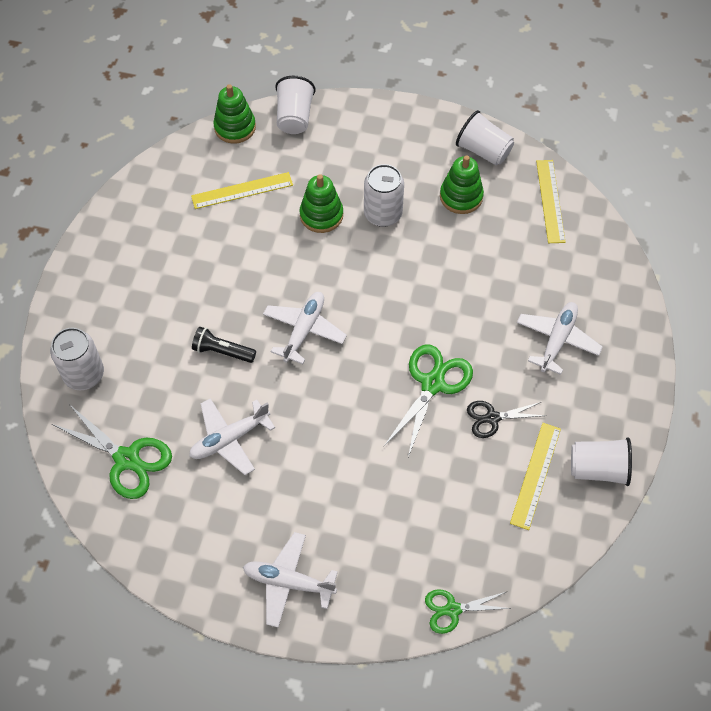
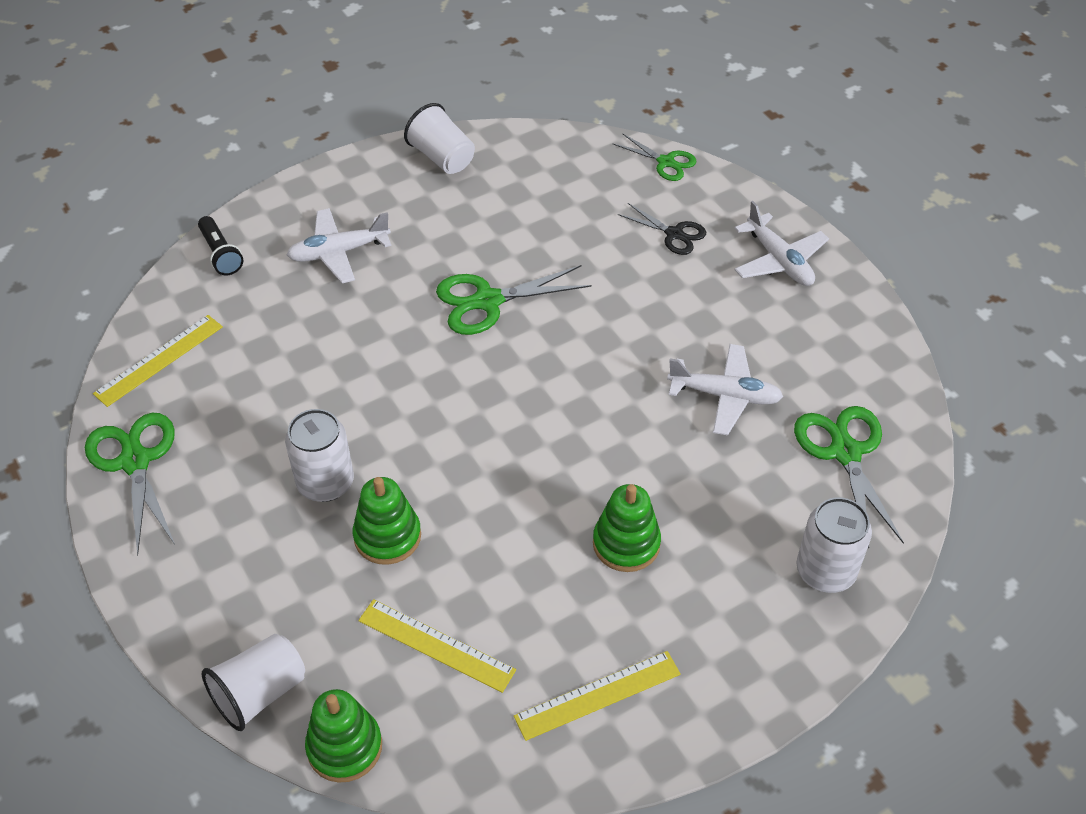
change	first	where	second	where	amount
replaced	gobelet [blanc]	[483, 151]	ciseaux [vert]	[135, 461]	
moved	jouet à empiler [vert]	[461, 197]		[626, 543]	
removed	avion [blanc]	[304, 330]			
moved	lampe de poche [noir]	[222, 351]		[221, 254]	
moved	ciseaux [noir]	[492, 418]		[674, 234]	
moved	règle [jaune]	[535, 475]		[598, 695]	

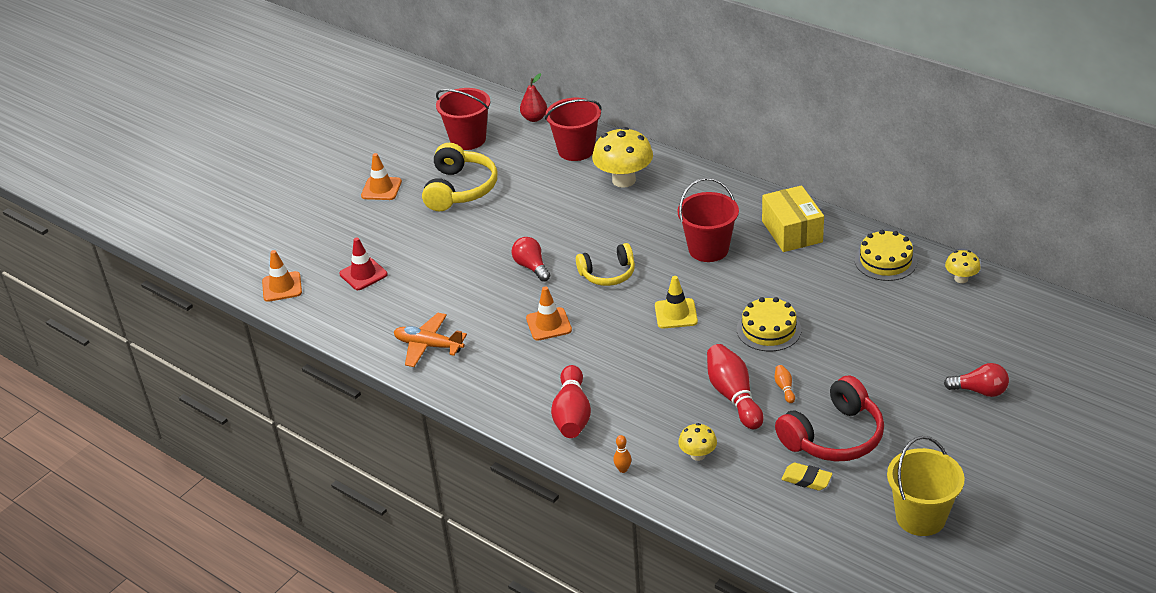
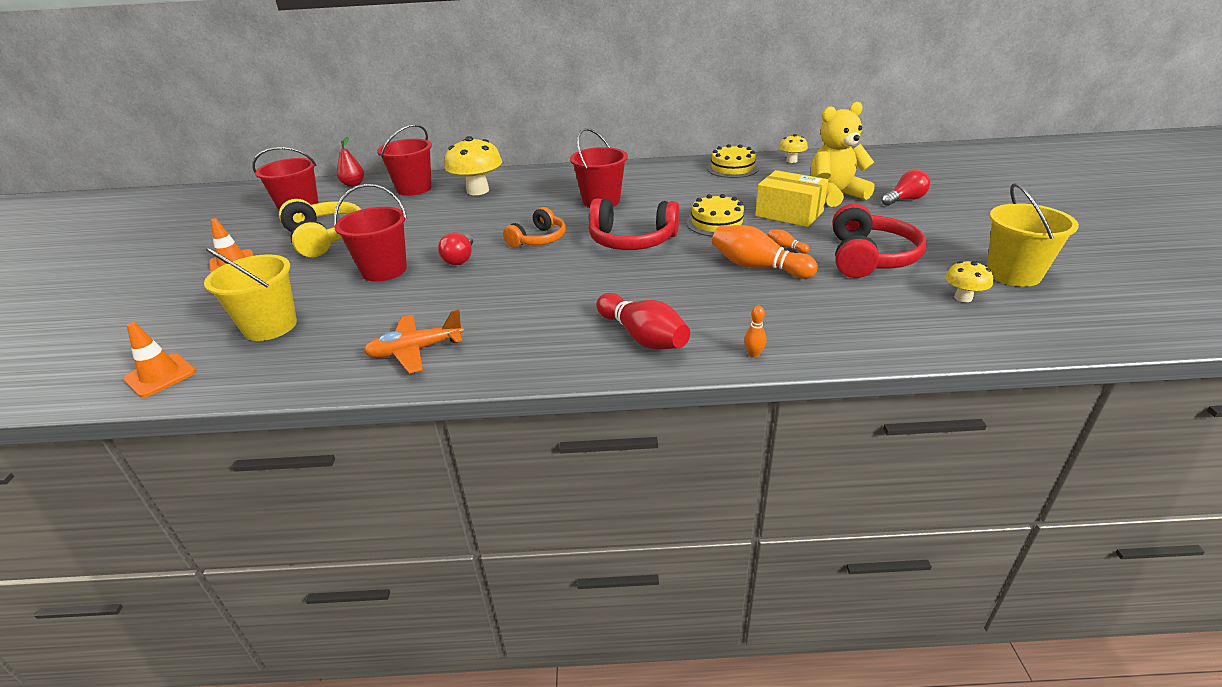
change	first	where	second	where	amount
moved	boîte [jaune]	[792, 231]		[789, 213]	
replaced	cône de chantier [rouge]	[363, 274]	seau [jaune]	[270, 326]	
turned	ampoule [rouge]	[531, 267]		[460, 259]	105 degrees counterclockwise
recoloured	casque audio [jaune]	[608, 274]	casque audio [orange]	[538, 239]	
replaced	cône de chantier [jaune]	[676, 314]	casque audio [rouge]	[632, 240]	
removed	cône de chantier [orange]	[548, 324]			
recoloured	quille [rouge]	[733, 396]	quille [orange]	[758, 267]	
moved	champignon [jaune]	[698, 455]		[963, 298]	
removed	gomme [jaune]	[806, 479]			
added			ours en peluche [jaune]	[835, 195]	
added			seau [rouge]	[384, 270]	

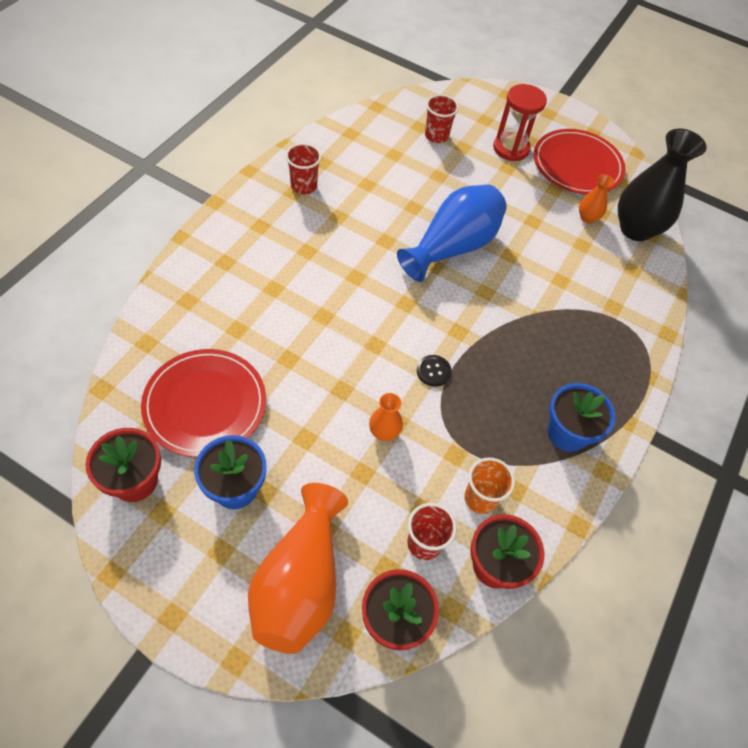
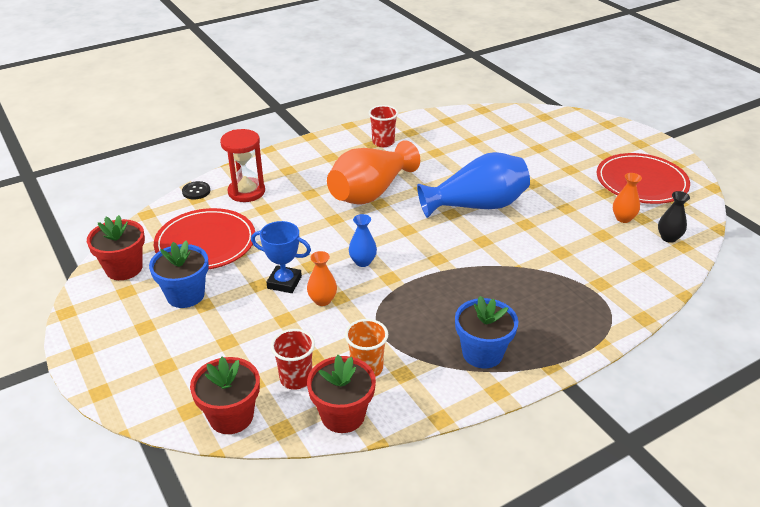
change	first	where	second	where	amount
moved	sablier [rouge]	[511, 148]		[246, 192]	
removed	gobelet [rouge]	[436, 136]			
resized	vase [noir]	[636, 229]		[668, 238]	x0.46
moved	bouton [noir]	[433, 371]		[196, 191]	
moved	vase [orange]	[300, 582]		[370, 192]	
added			vase [bleu]	[363, 262]	
added			trophée [bleu]	[284, 282]	

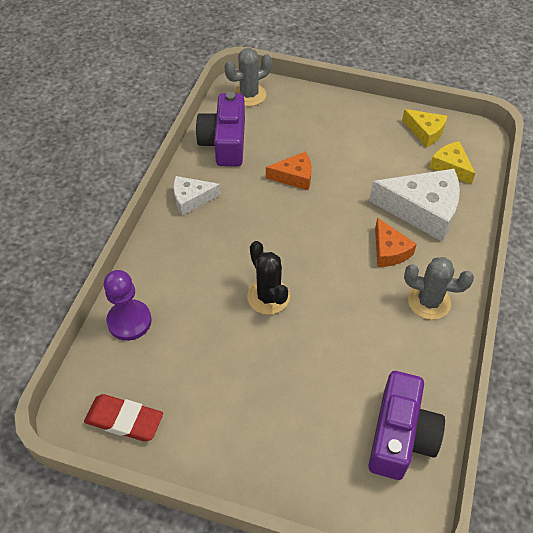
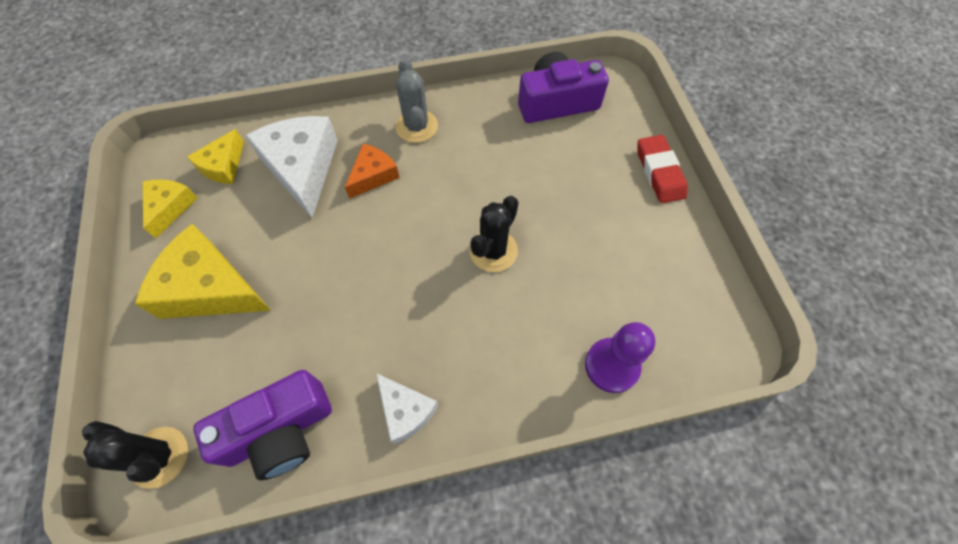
change	first	where	second	where	amount
recoloured	cactus [gris]	[249, 95]	cactus [noir]	[159, 457]	
removed	fromage [orange]	[294, 176]			
moved	gomme [rouge]	[124, 420]		[659, 172]	
added			fromage [jaune]	[210, 288]	

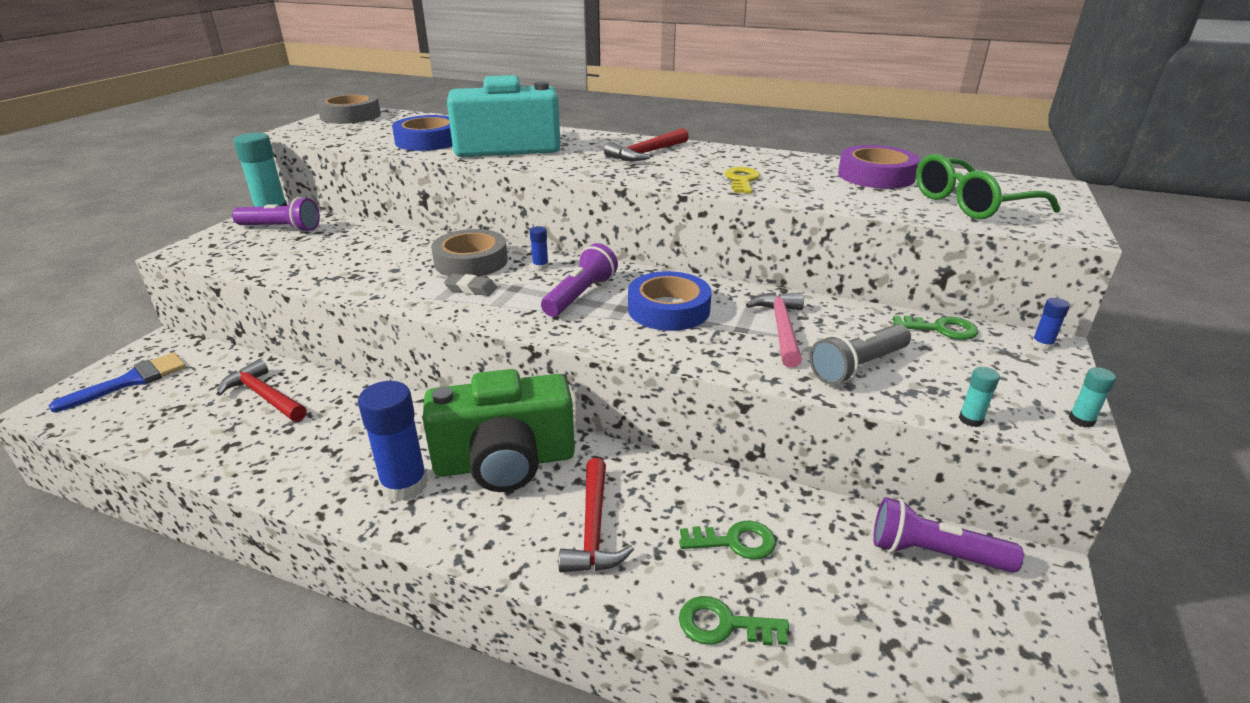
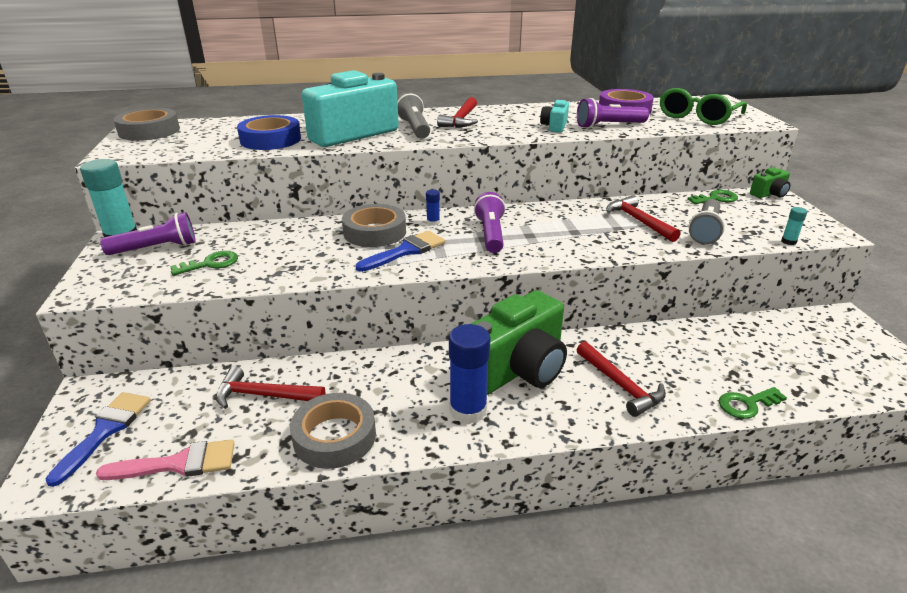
change	first	where	second	where	amount
replaced	clé [jaune]	[742, 180]	appareil photo [turquoise]	[554, 126]	
removed	ruban adhésif [bleu]	[668, 309]			
replaced	gomme [gris]	[471, 289]	pinceau [bleu]	[406, 251]	
recoloured	marteau [rose]	[781, 329]	marteau [rouge]	[639, 221]	
replaced	bâton de colle [bleu]	[1042, 345]	appareil photo [vert]	[769, 194]	
removed	bâton de colle [turquoise]	[1081, 420]			
moved	lampe de poche [violet]	[934, 553]		[609, 126]	
moved	clé [vert]	[735, 542]		[211, 264]	
added			lampe de poche [gris]	[414, 128]	
added			ruban adhésif [gris]	[334, 437]	
added			pinceau [rose]	[179, 463]	

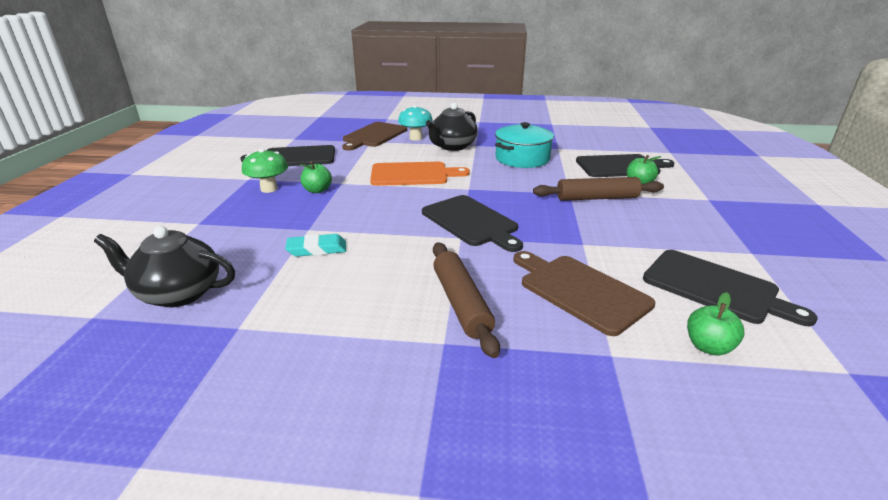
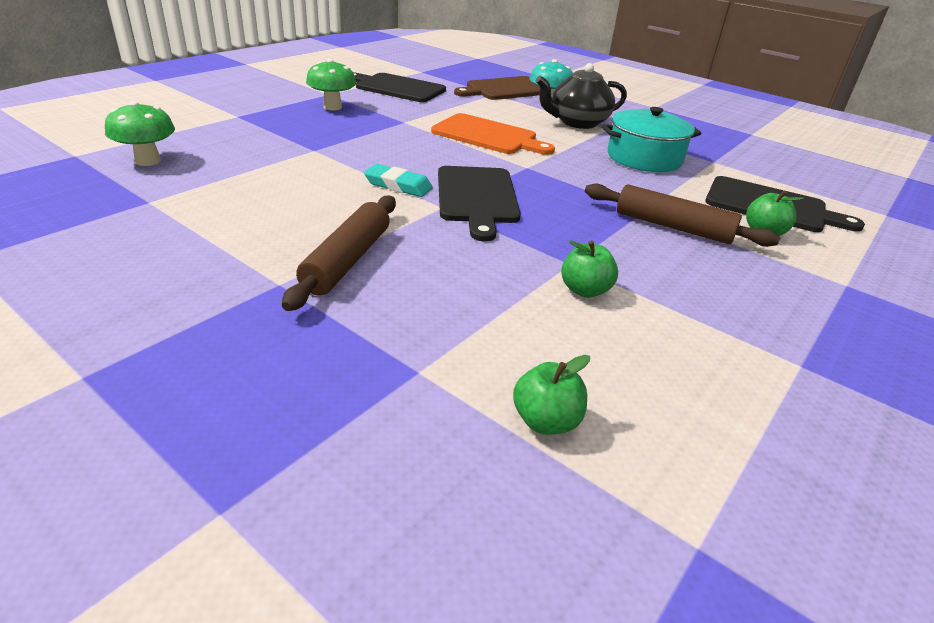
change	first	where	second	where	amount
moved	pomme [vert]	[317, 190]		[585, 290]	
replaced	théière [noir]	[178, 293]	champignon [vert]	[148, 161]	
moved	gomme [turquoise]	[317, 249]		[398, 185]	
removed	planche à découper [noir]	[715, 287]			
removed	planche à découper [marron]	[580, 291]			

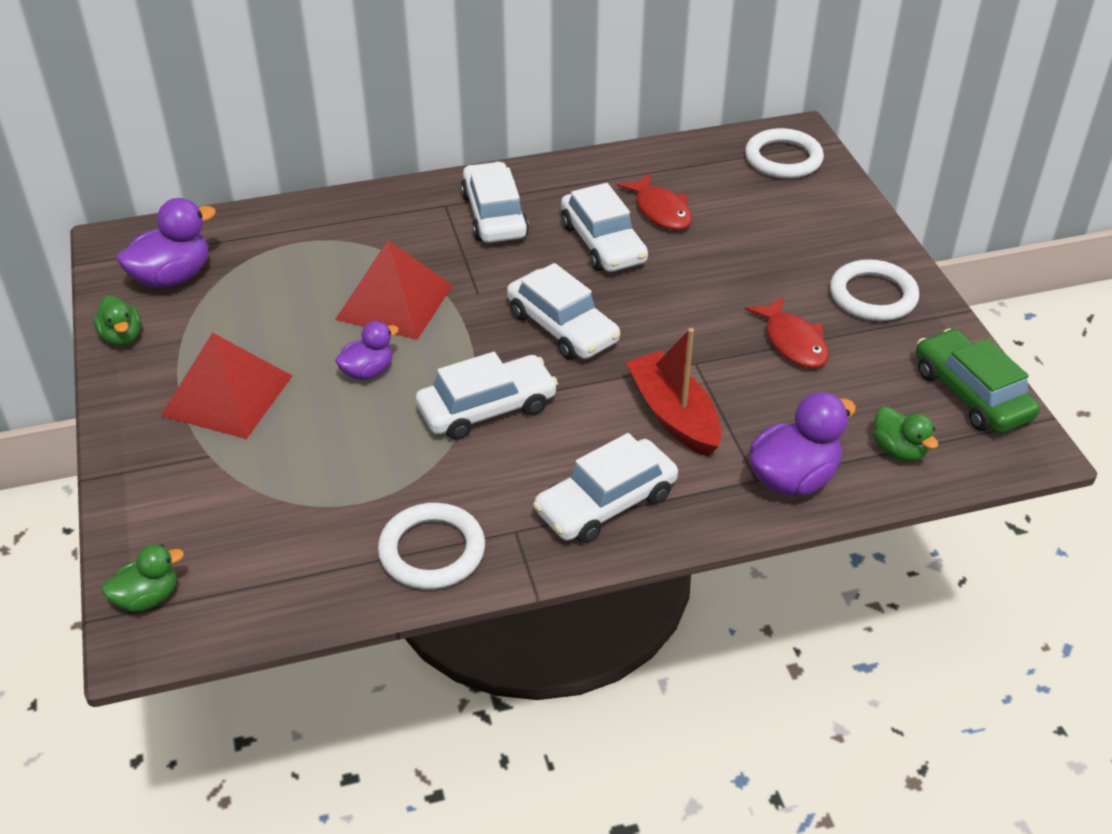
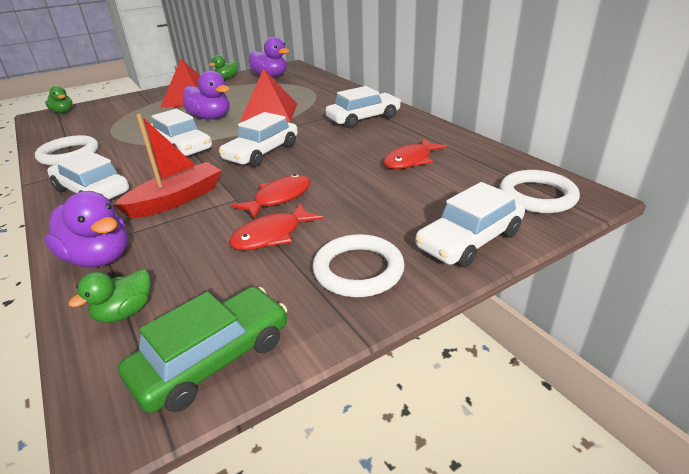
change	first	where	second	where	amount
moved	voiture [blanc]	[603, 243]		[469, 240]	
resized	canard [violet]	[368, 371]		[211, 118]	x1.62
added			poisson [rouge]	[279, 198]	

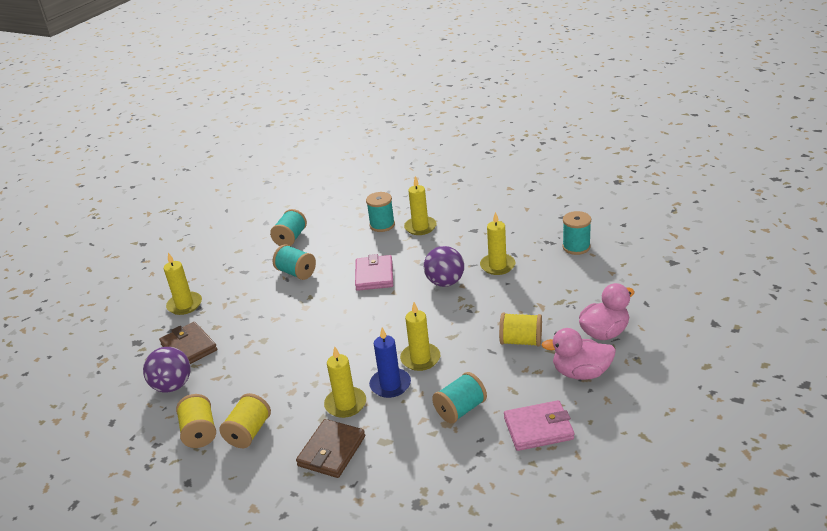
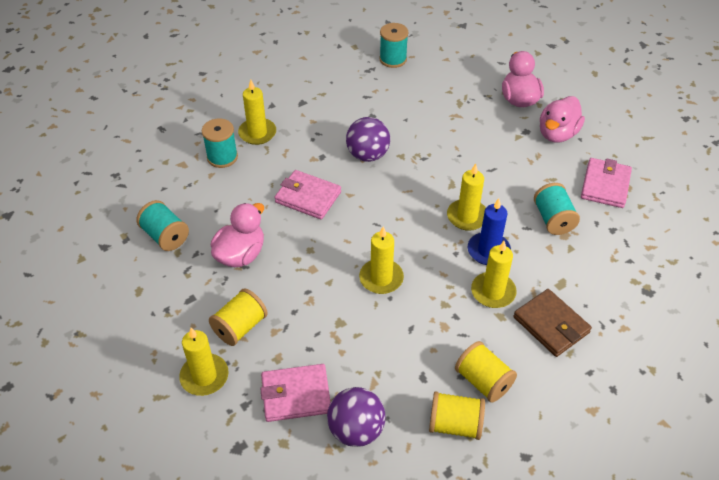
change	first	where	second	where	amount
moved	bougie [jaune]	[497, 266]		[381, 278]	
replaced	bobine [turquoise]	[296, 273]	canard [rose]	[241, 254]	
moved	bobine [jaune]	[521, 341]		[240, 327]	
recoloured	portefeuille [marron]	[189, 347]	portefeuille [rose]	[296, 395]	

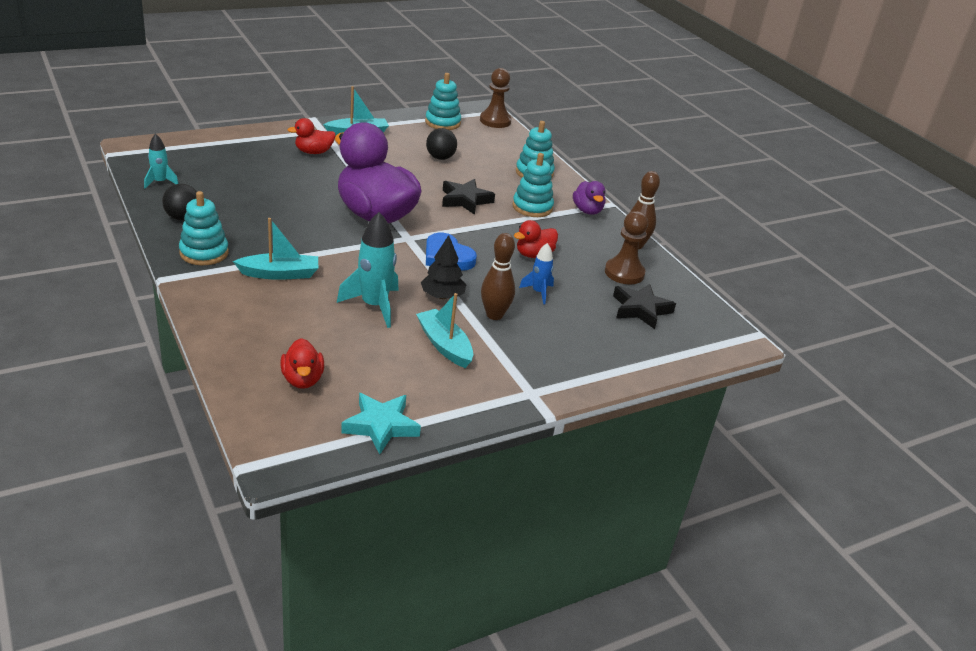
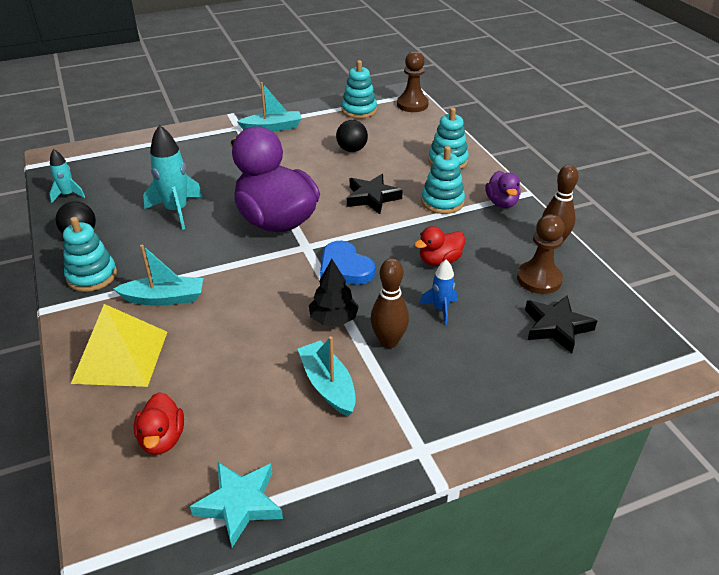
change	first	where	second	where	amount
removed	canard [rouge]	[313, 152]			
moved	fusée [turquoise]	[374, 306]		[176, 211]	
added			pyramide [jaune]	[120, 356]	

